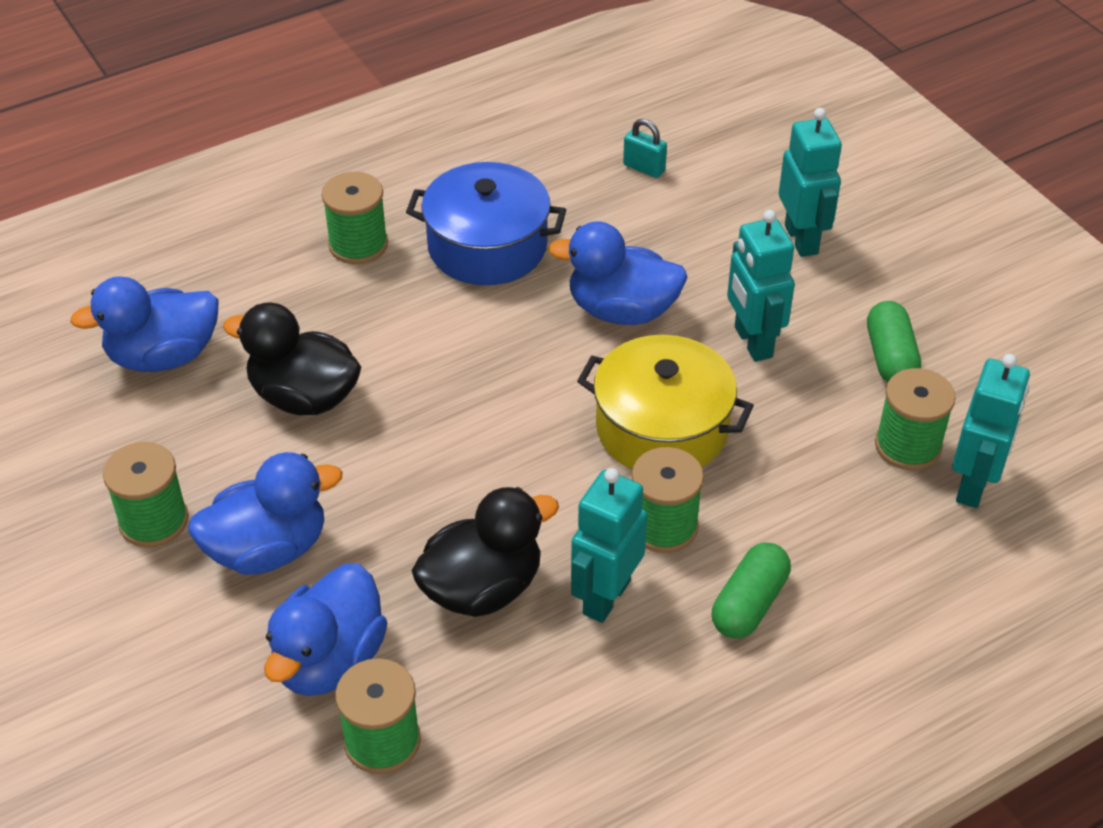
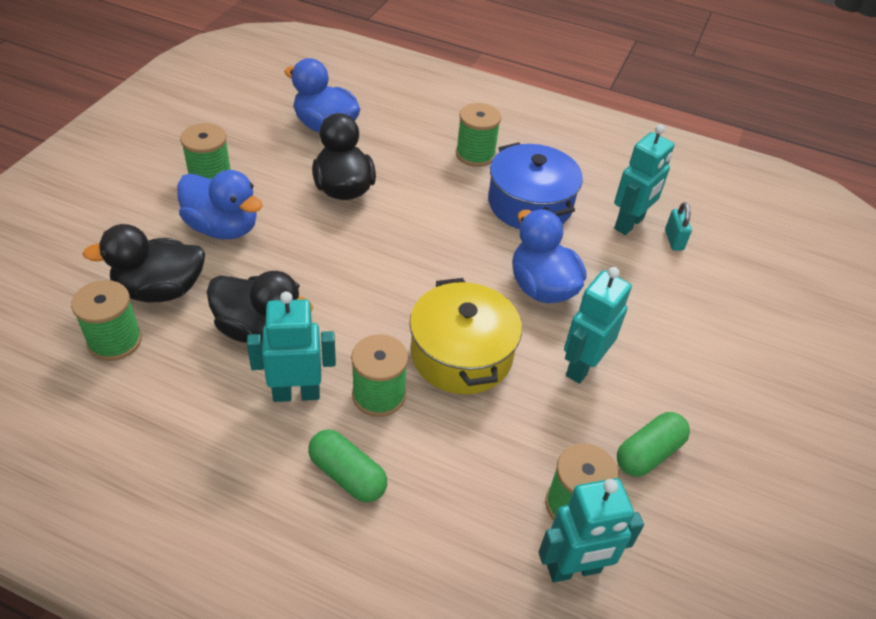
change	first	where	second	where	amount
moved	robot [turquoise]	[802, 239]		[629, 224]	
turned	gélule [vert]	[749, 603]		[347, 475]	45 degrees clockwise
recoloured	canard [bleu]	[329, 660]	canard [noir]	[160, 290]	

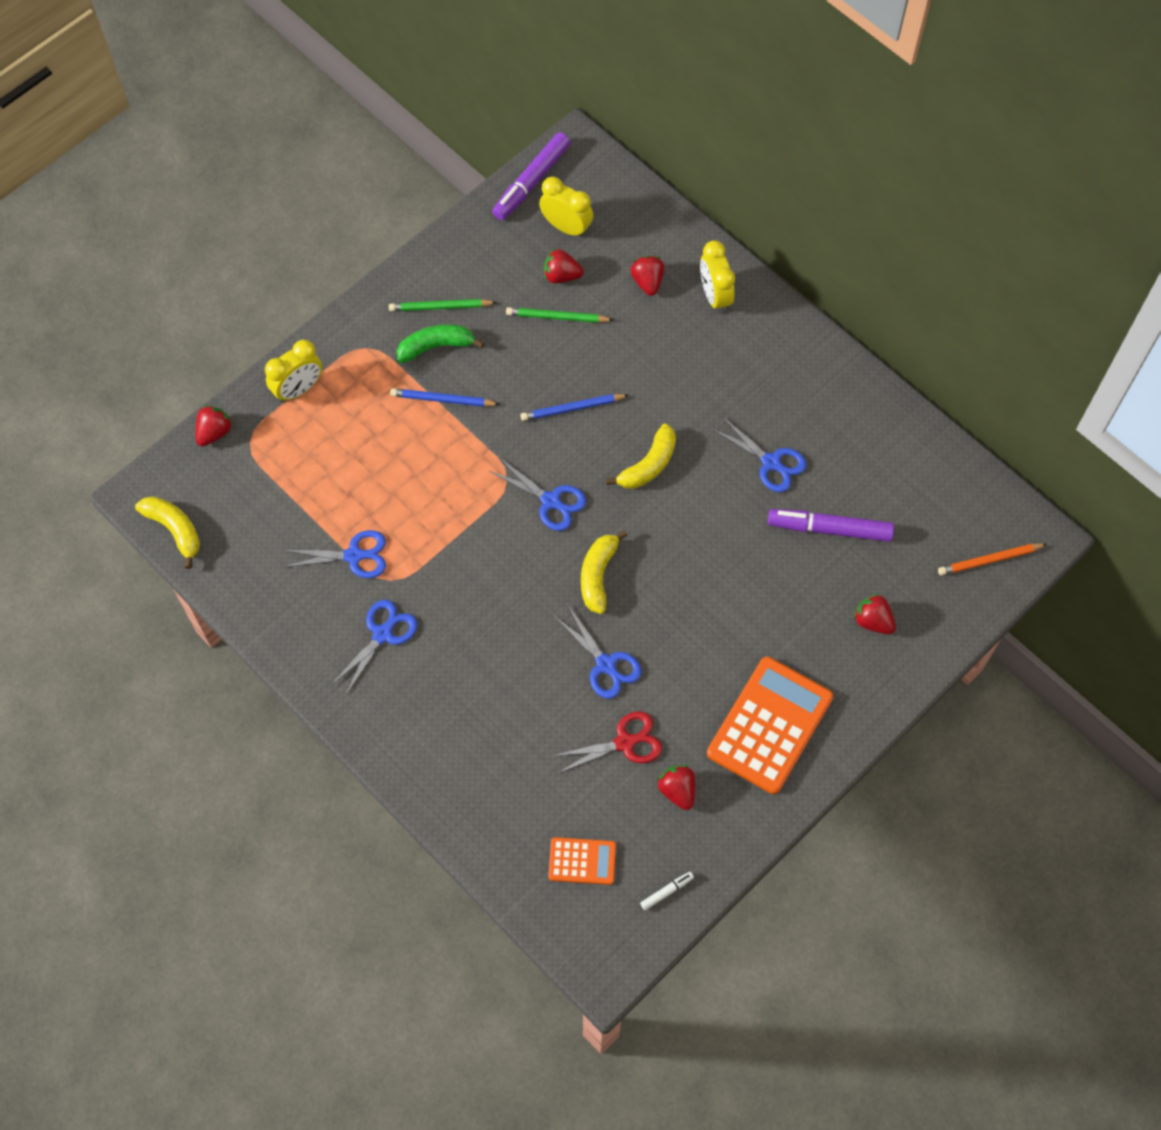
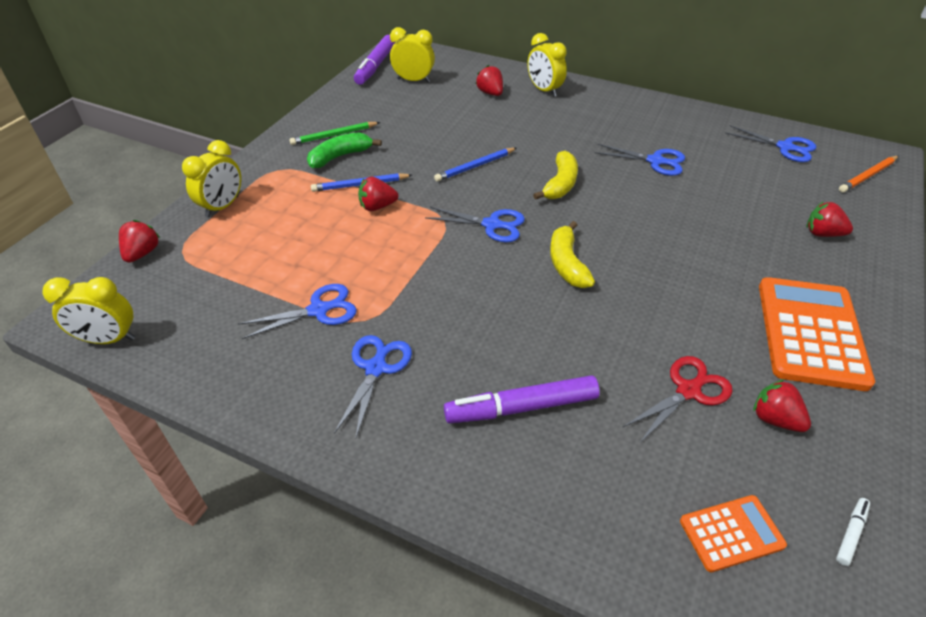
change	first	where	second	where	amount
moved	fraise [rouge]	[561, 276]		[377, 206]	
removed	crayon [vert]	[557, 317]			
replaced	banane [jaune]	[174, 530]	réveil [jaune]	[108, 339]	
moved	feutre [violet]	[829, 529]		[521, 407]	
moved	ciseaux [bleu]	[606, 665]		[785, 147]	

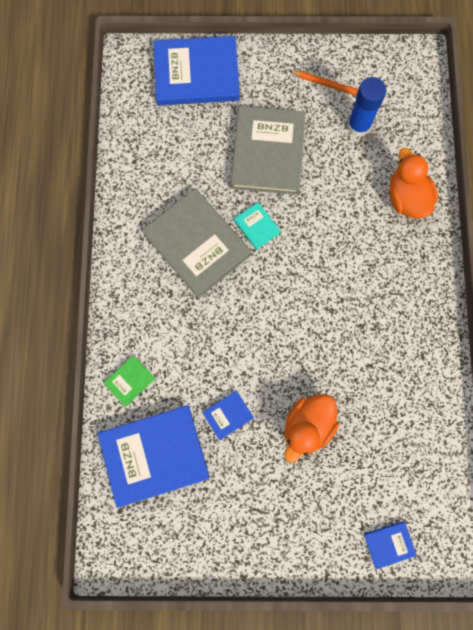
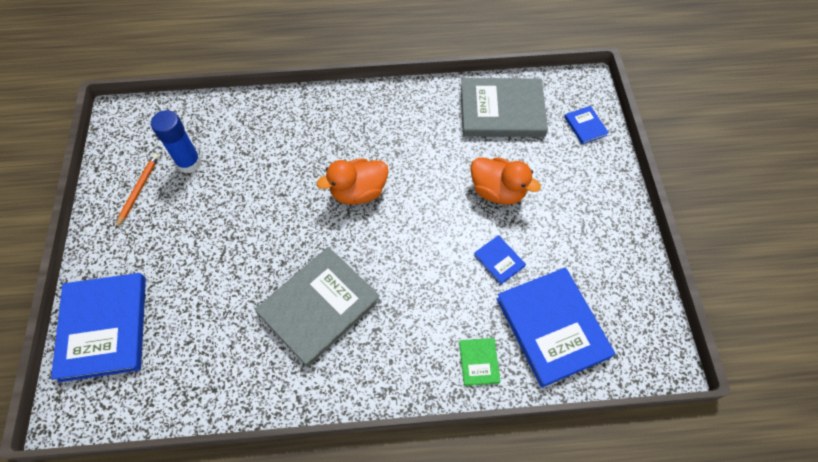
change	first	where	second	where	amount
moved	livre [gris]	[267, 152]		[502, 110]	
moved	canard [orange]	[406, 198]		[358, 192]	
removed	livre [turquoise]	[257, 226]			
turned	livre [vert]	[130, 381]		[479, 362]	45 degrees clockwise

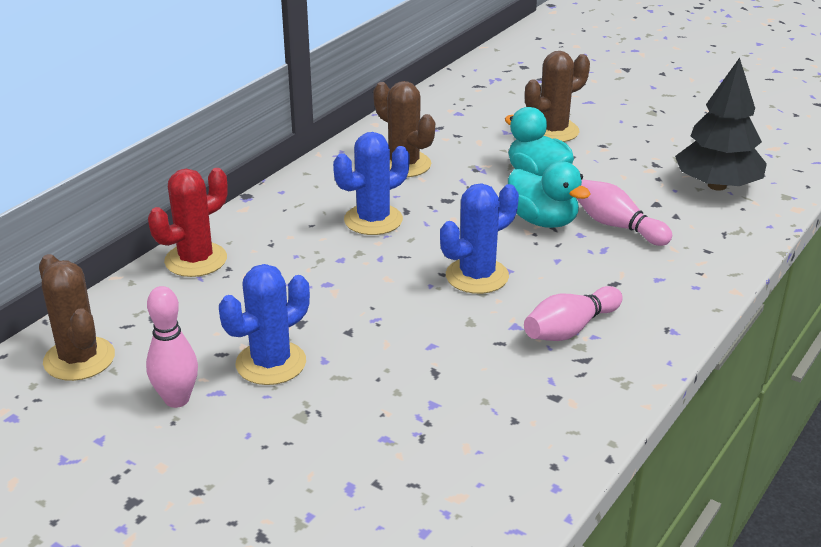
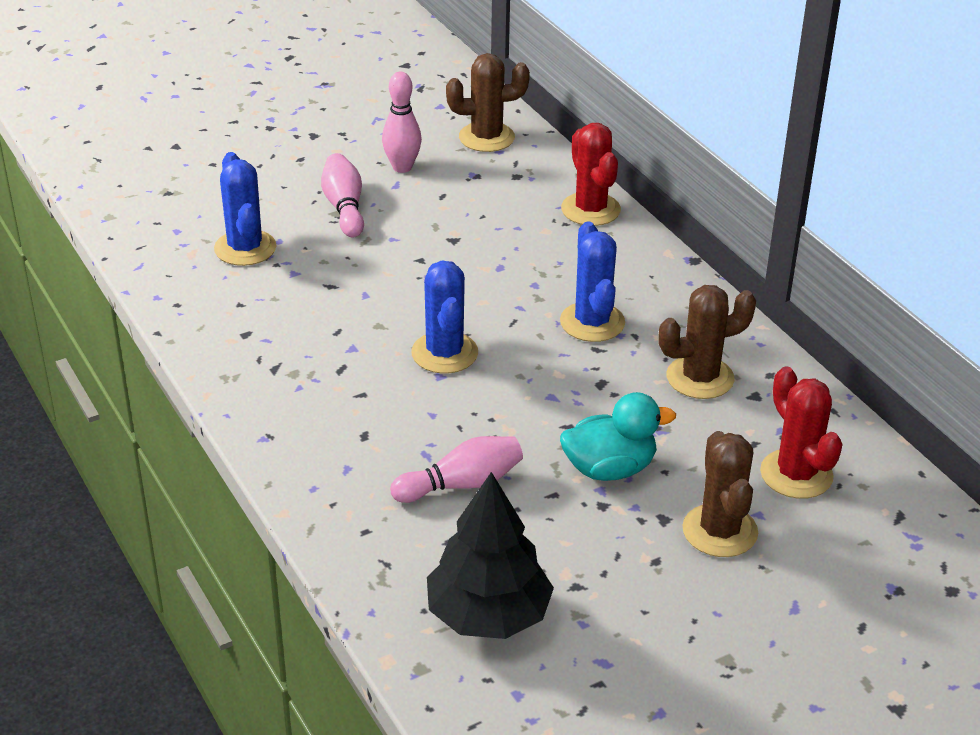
change	first	where	second	where	amount
removed	canard [turquoise]	[543, 221]			
moved	cactus [bleu]	[271, 363]		[245, 248]	
moved	quille [rose]	[570, 329]		[344, 207]	
added			cactus [rouge]	[796, 474]	

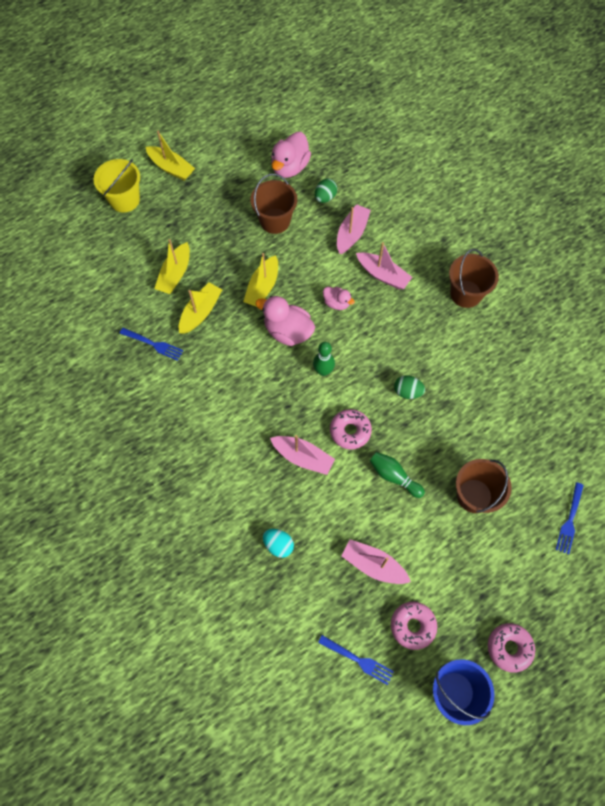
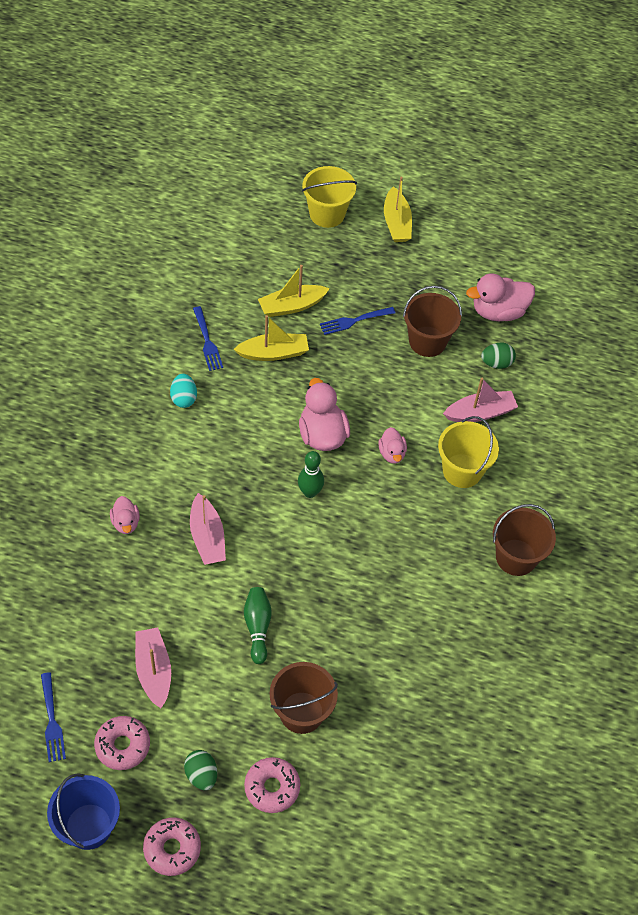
change	first	where	second	where	amount
replaced	bateau [rose]	[383, 275]	seau [jaune]	[462, 471]	
removed	bateau [jaune]	[262, 287]			
moved	œuf [vert]	[407, 392]		[201, 775]	
moved	beignet [rose]	[350, 431]		[272, 787]	
moved	fourchette [bleu]	[569, 520]		[355, 320]	
moved	œuf [turquoise]	[278, 545]		[184, 398]	
added			canard [rose]	[126, 523]	

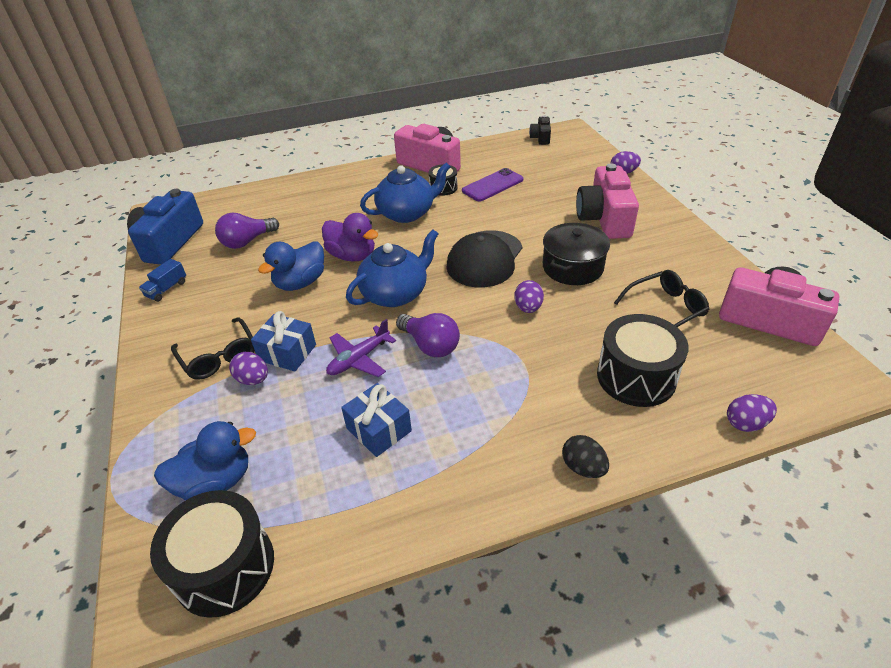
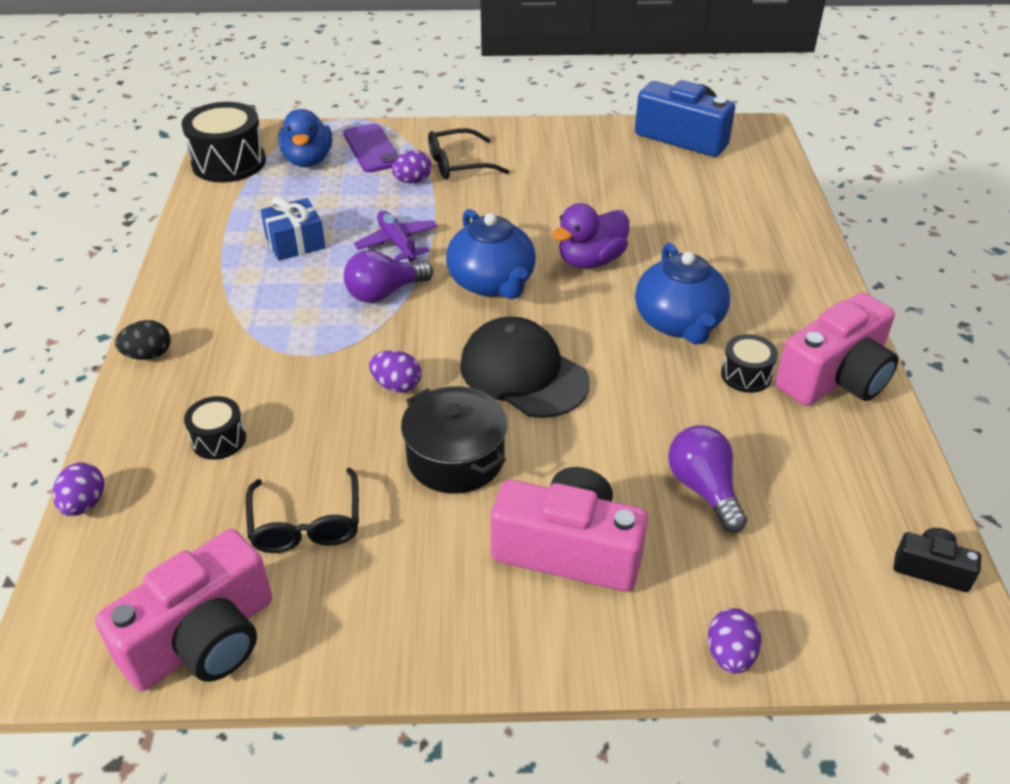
change	first	where	second	where	amount
moved	téléphone [violet]	[492, 185]		[372, 149]	
moved	ampoule [violet]	[247, 241]		[704, 489]	
removed	canard [bleu]	[300, 283]			
removed	camion [bleu]	[166, 289]			
removed	cadeau [bleu]	[287, 353]			
resized	tambour [noir]	[636, 377]		[219, 439]	x0.54

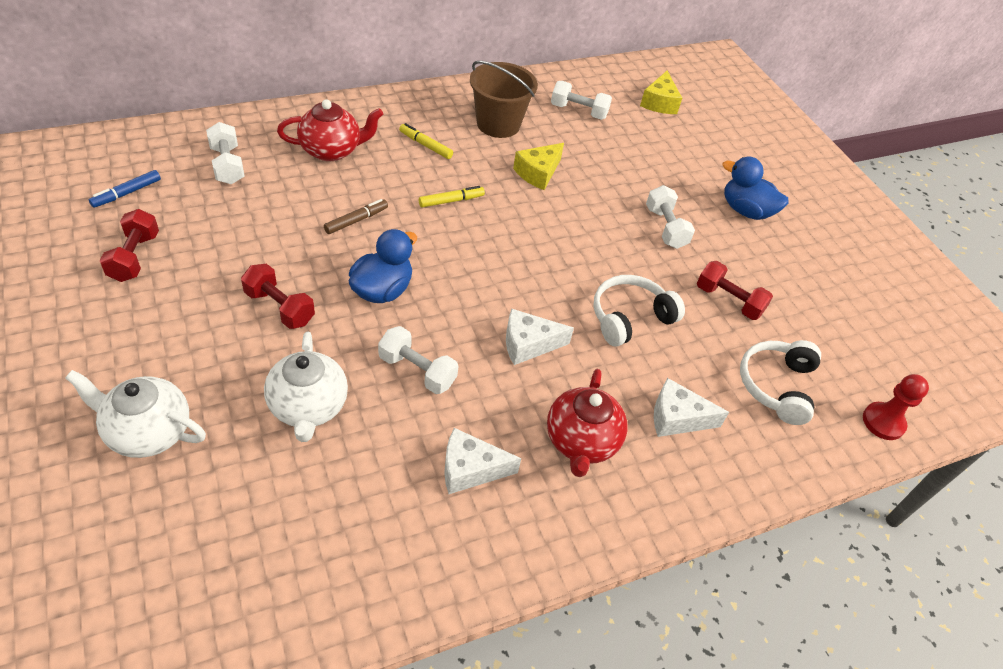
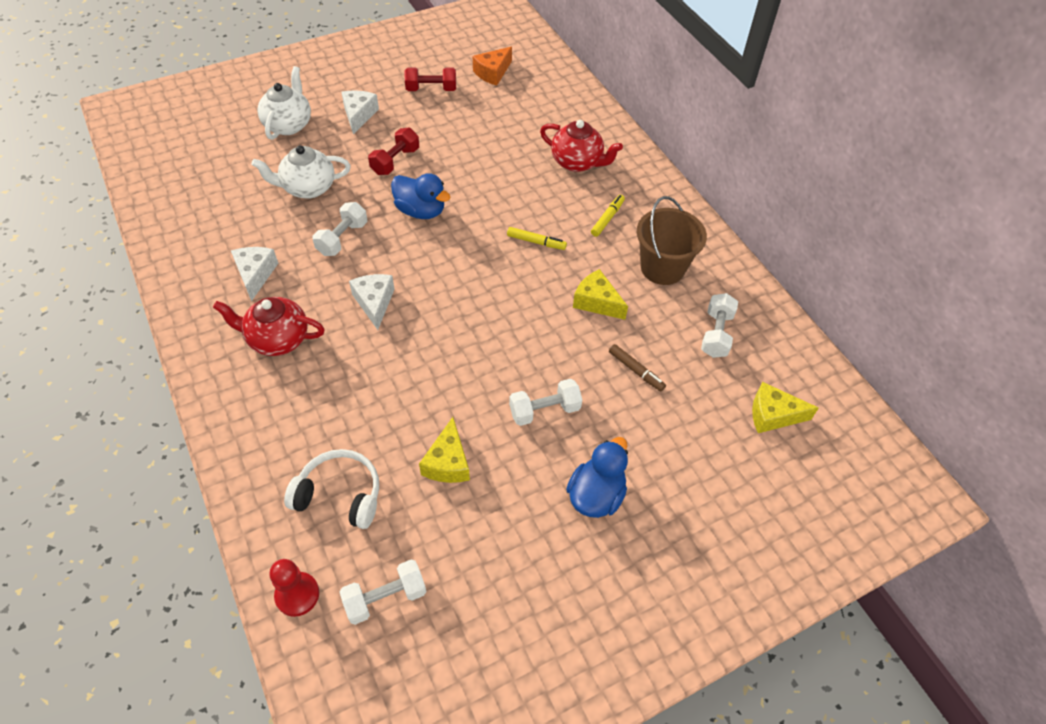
change	first	where	second	where	amount
turned	théière [rouge]	[332, 150]		[577, 162]	45 degrees counterclockwise
moved	haltère [blanc]	[227, 165]		[385, 597]	
replaced	feutre [bleu]	[127, 193]	fromage [orange]	[493, 73]	
turned	feutre [jaune]	[451, 201]		[536, 242]	45 degrees counterclockwise
moved	feutre [marron]	[356, 220]		[636, 371]	
replaced	haltère [rouge]	[728, 301]	fromage [jaune]	[447, 462]	
removed	casque audio [blanc]	[630, 317]			
moved	fromage [blanc]	[677, 418]		[359, 115]	

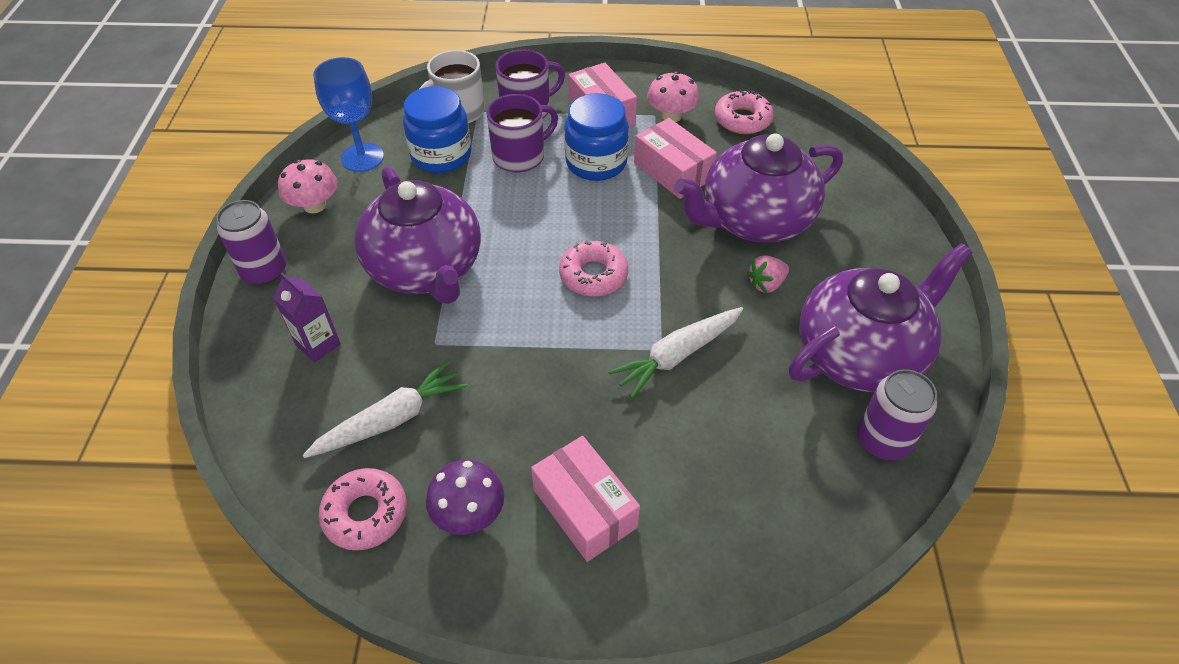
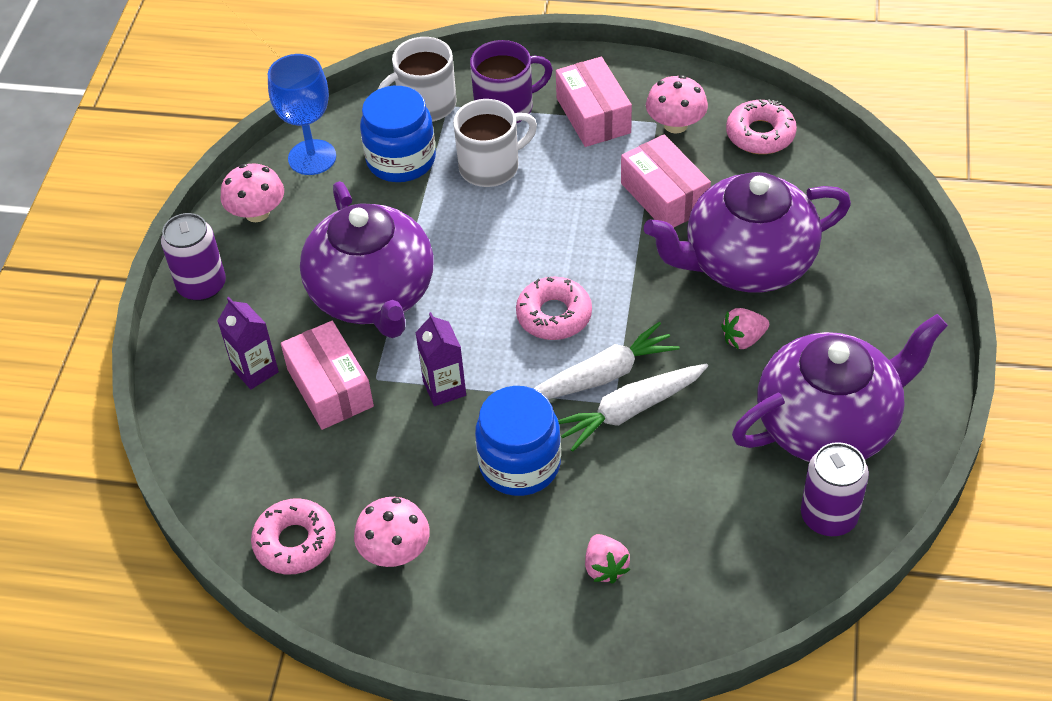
change	first	where	second	where	amount
moved	bocal [bleu]	[596, 163]		[520, 464]	
recoloured	tasse [violet]	[520, 156]	tasse [blanc]	[491, 166]	
moved	carotte [blanc]	[391, 419]		[602, 376]	
moved	boîte [rose]	[585, 508]		[330, 388]	
recoloured	champignon [violet]	[469, 513]	champignon [rose]	[395, 551]	
added			brique de lait [violet]	[444, 388]	
added			fraise [rose]	[605, 567]	

